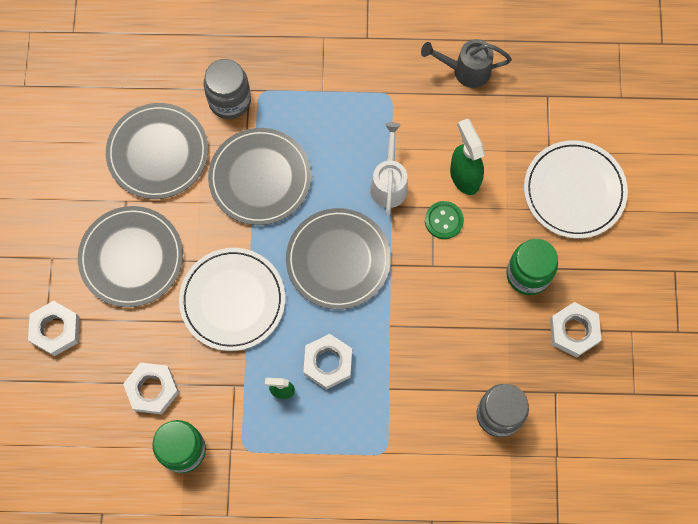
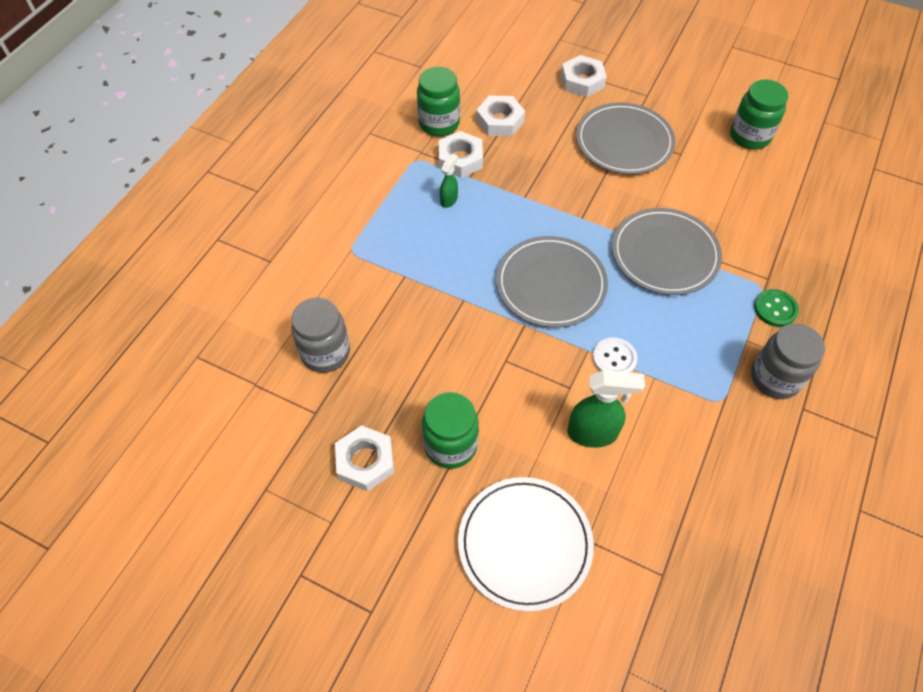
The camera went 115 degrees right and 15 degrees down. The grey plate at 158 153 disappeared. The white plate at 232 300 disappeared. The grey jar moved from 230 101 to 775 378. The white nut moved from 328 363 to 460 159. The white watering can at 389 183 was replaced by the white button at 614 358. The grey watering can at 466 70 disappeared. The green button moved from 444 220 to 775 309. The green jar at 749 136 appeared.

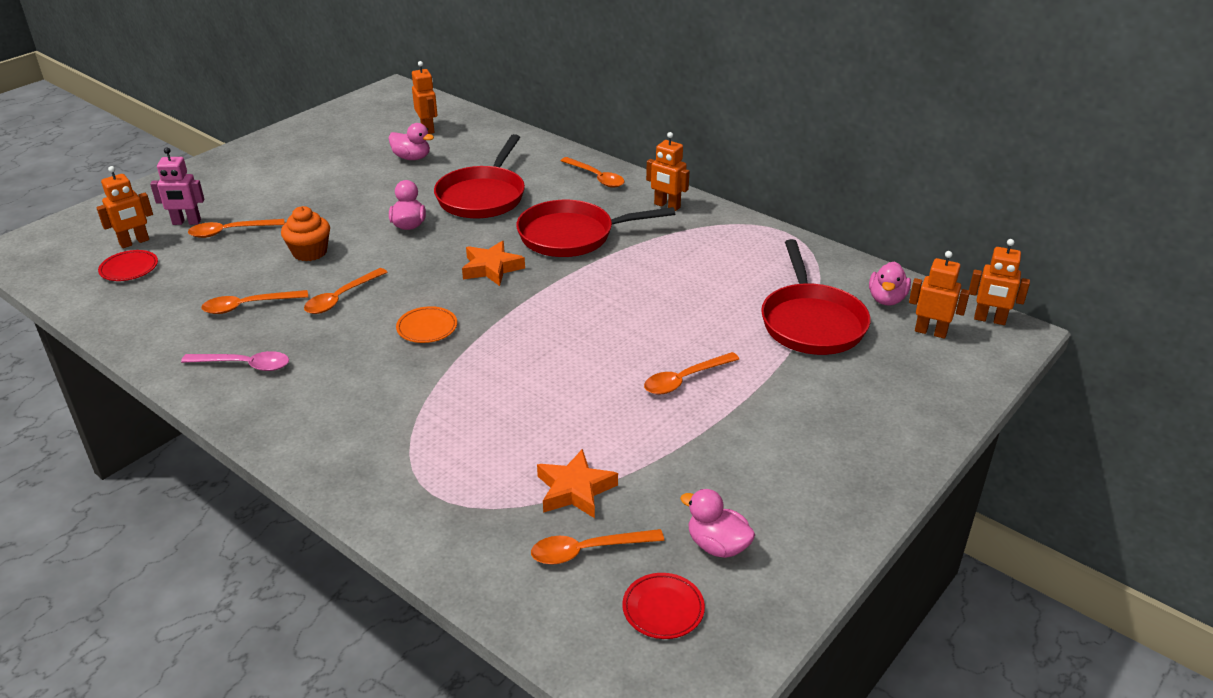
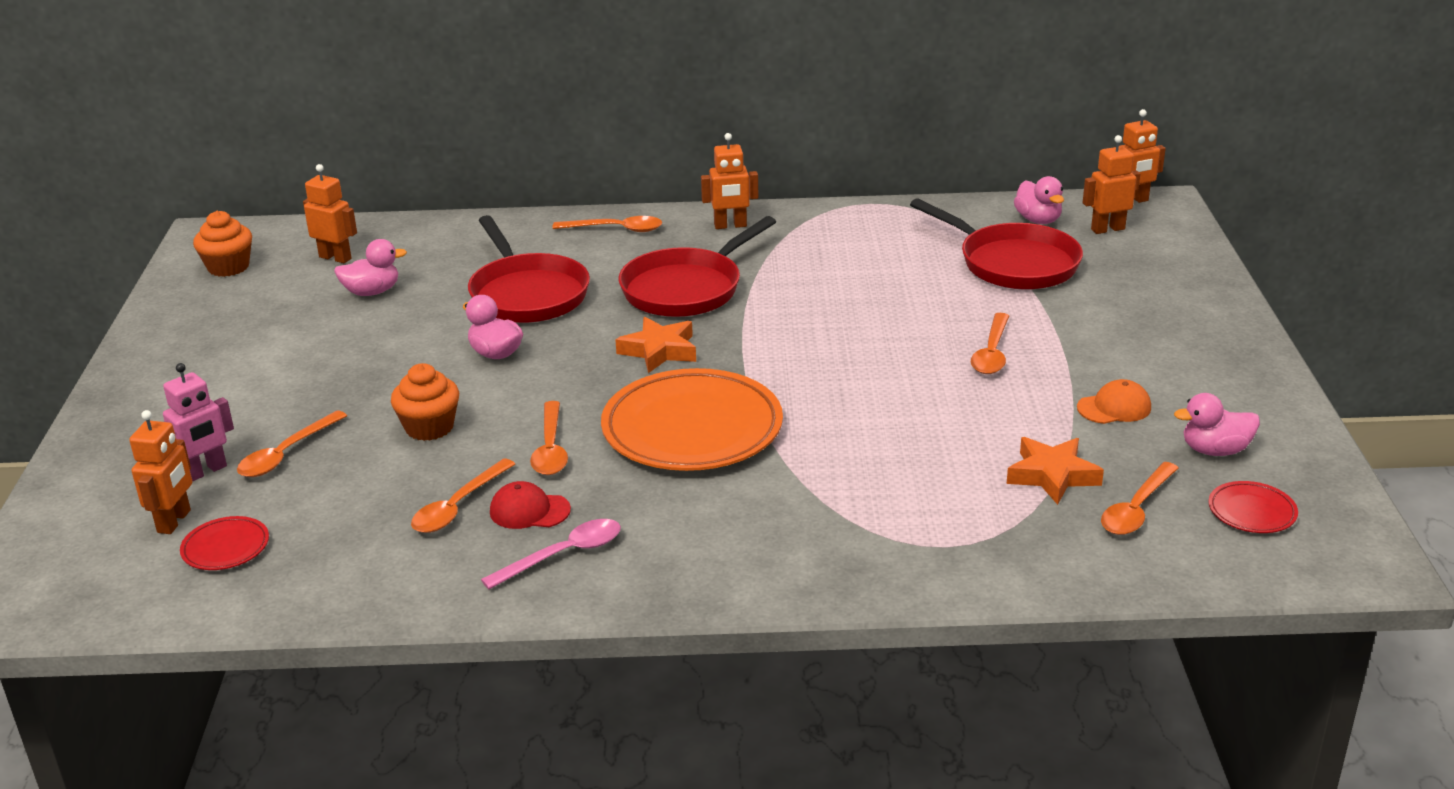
The camera went 40 degrees left and 5 degrees down. The orange plate at 427 328 changed to 2.30 times the size. The orange cupcake at 228 267 appeared. The red cap at 529 511 appeared. The orange cap at 1114 407 appeared.

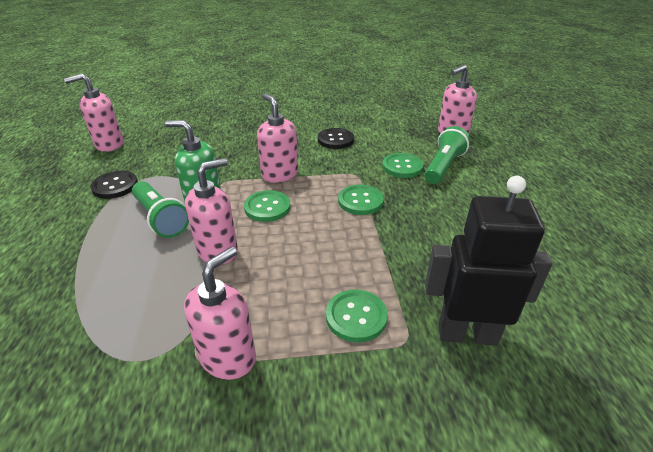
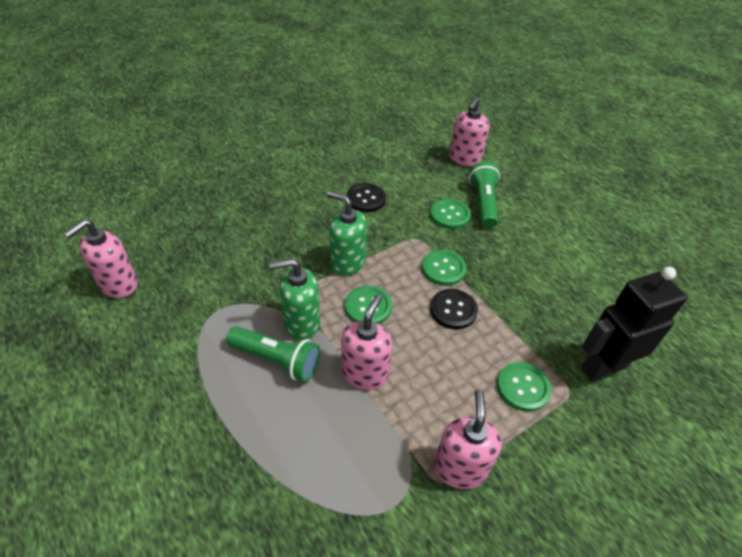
The camera went 30 degrees left and 10 degrees up. The black button moved from 115 186 to 453 310. The pink soap dispenser at 279 174 became the green soap dispenser at 347 262.

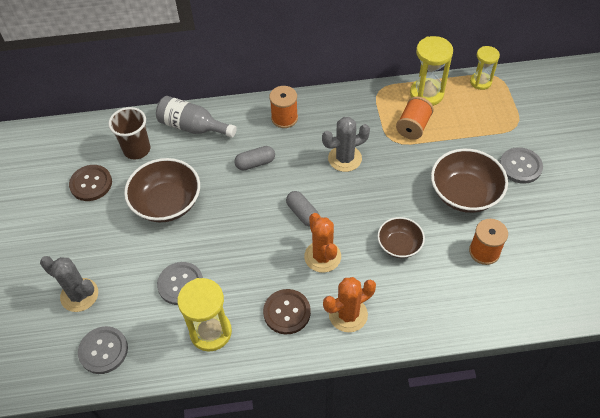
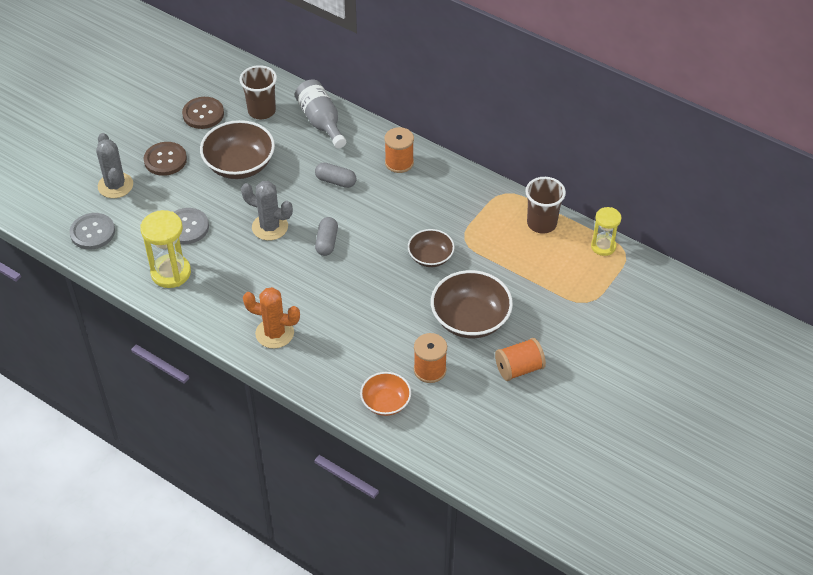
The camera went 40 degrees right and 5 degrees down. The brown button moved from 287 312 to 165 160. The orange cactus at 322 256 disappeared. The grey cactus moved from 345 158 to 270 227. The brown bowl moved from 399 245 to 430 257. The orange spool moved from 413 127 to 519 368. The yellow hourglass at 426 94 was replaced by the brown cup at 541 223. The grey button at 520 166 disappeared. The orange bowl at 386 402 appeared.

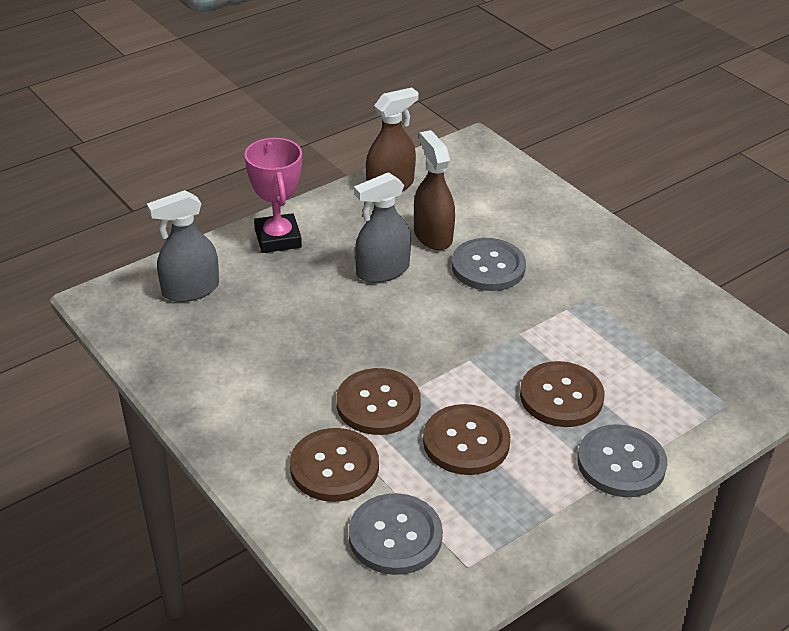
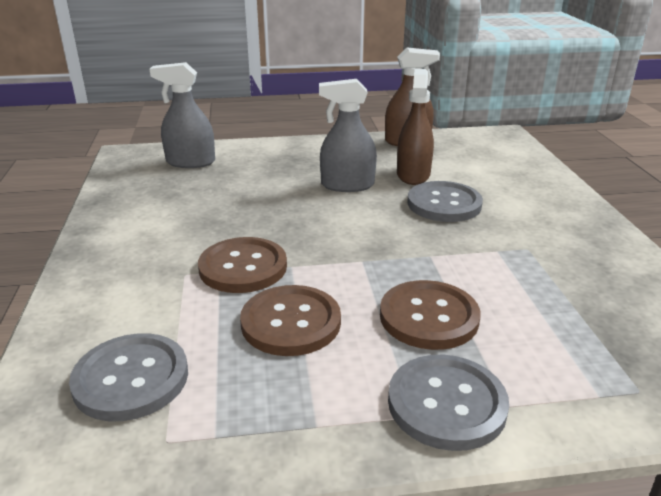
The camera went 30 degrees right and 10 degrees down. The pink trophy at 278 238 disappeared. The brown button at 334 467 disappeared.

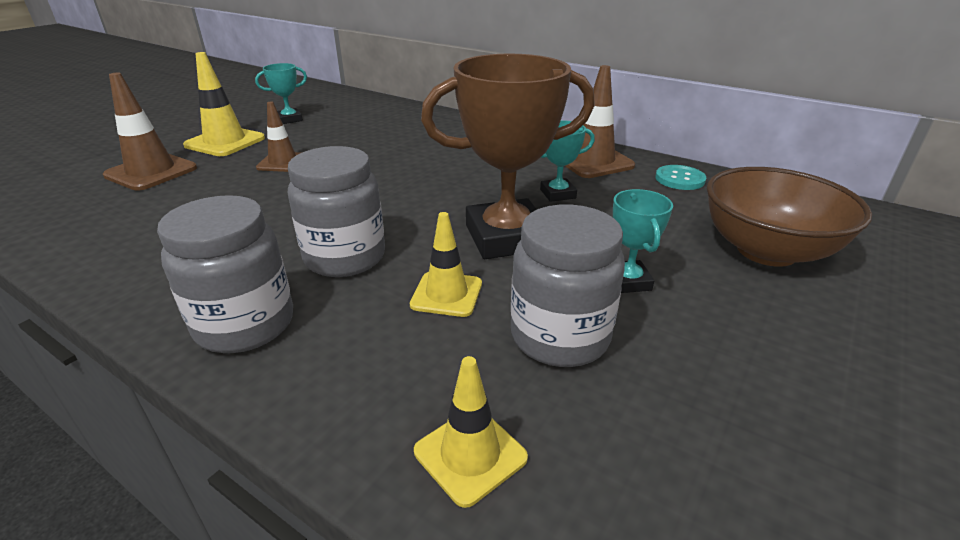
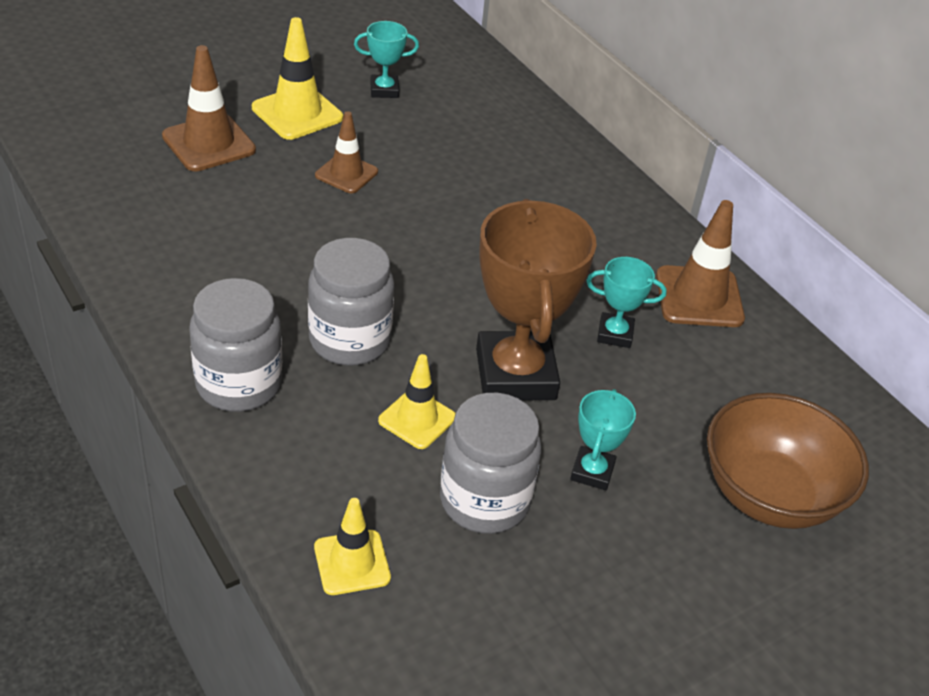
The camera went 20 degrees right and 10 degrees up. The brown trophy at 506 237 turned 75 degrees clockwise. The turquoise button at 679 179 disappeared.

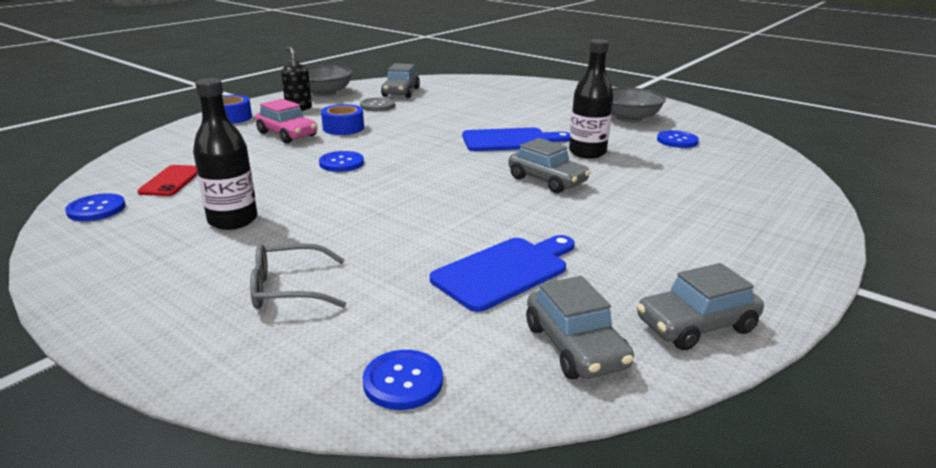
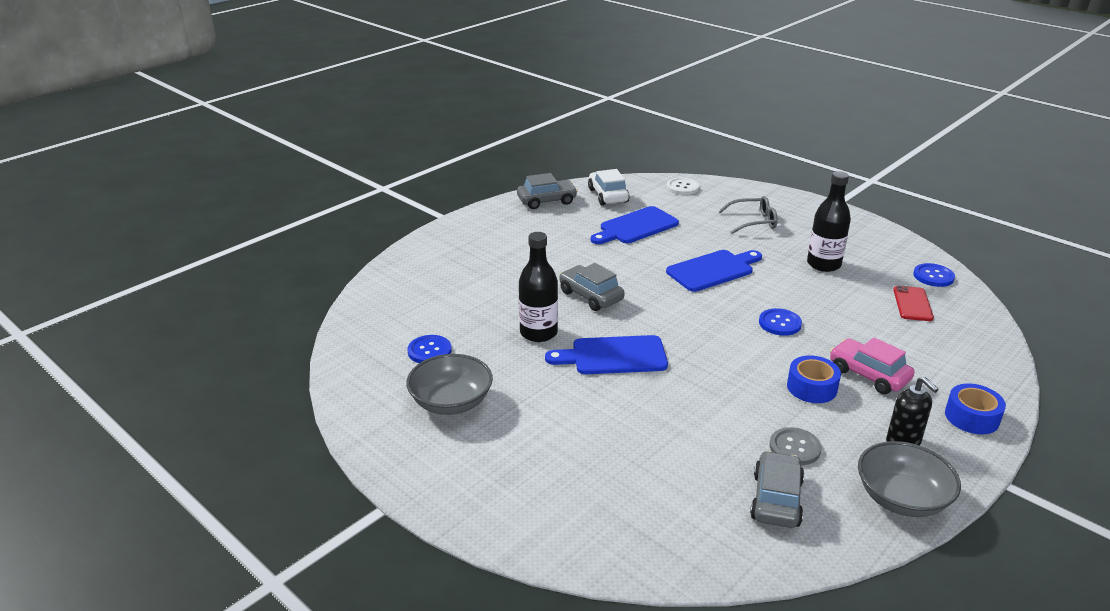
The camera went 175 degrees left and 5 degrees up. The blue button at 403 381 became the white button at 682 187. The grey car at 575 346 became the white car at 608 195. The blue cutting board at 713 270 appeared.

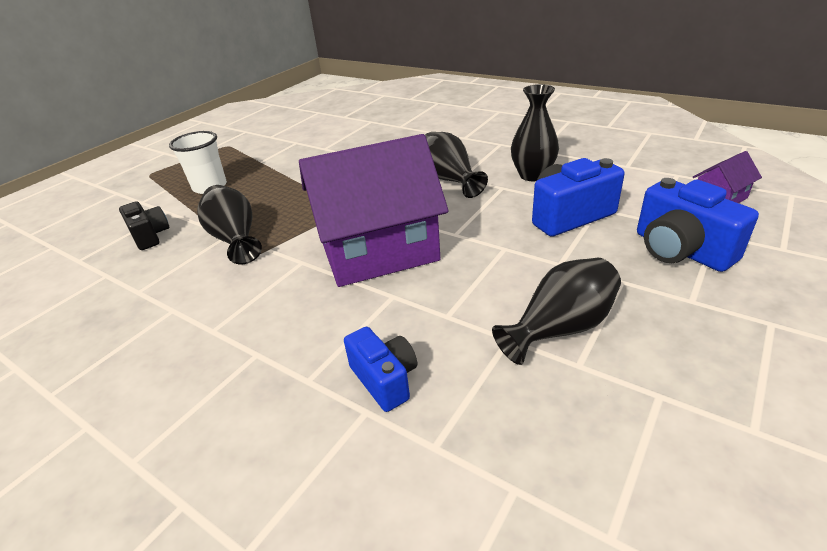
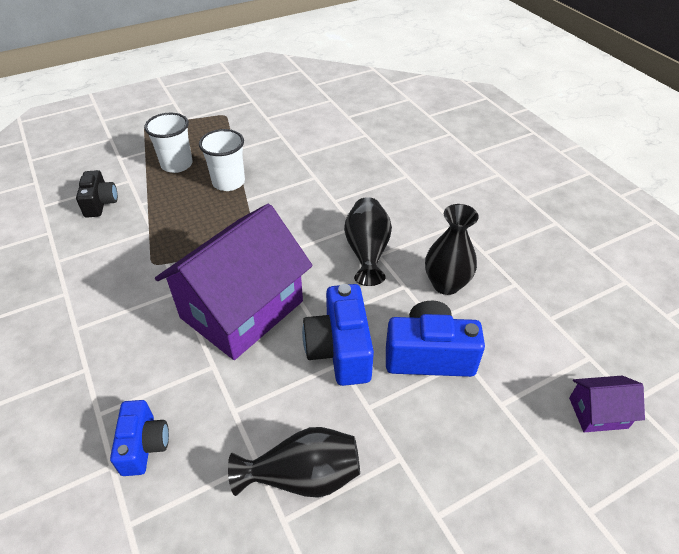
The camera went 25 degrees right and 10 degrees up. The black vase at 235 239 disappeared. The purple house at 378 250 turned 60 degrees counterclockwise. The blue camera moved from 680 250 to 340 350. The white cup at 228 182 appeared.

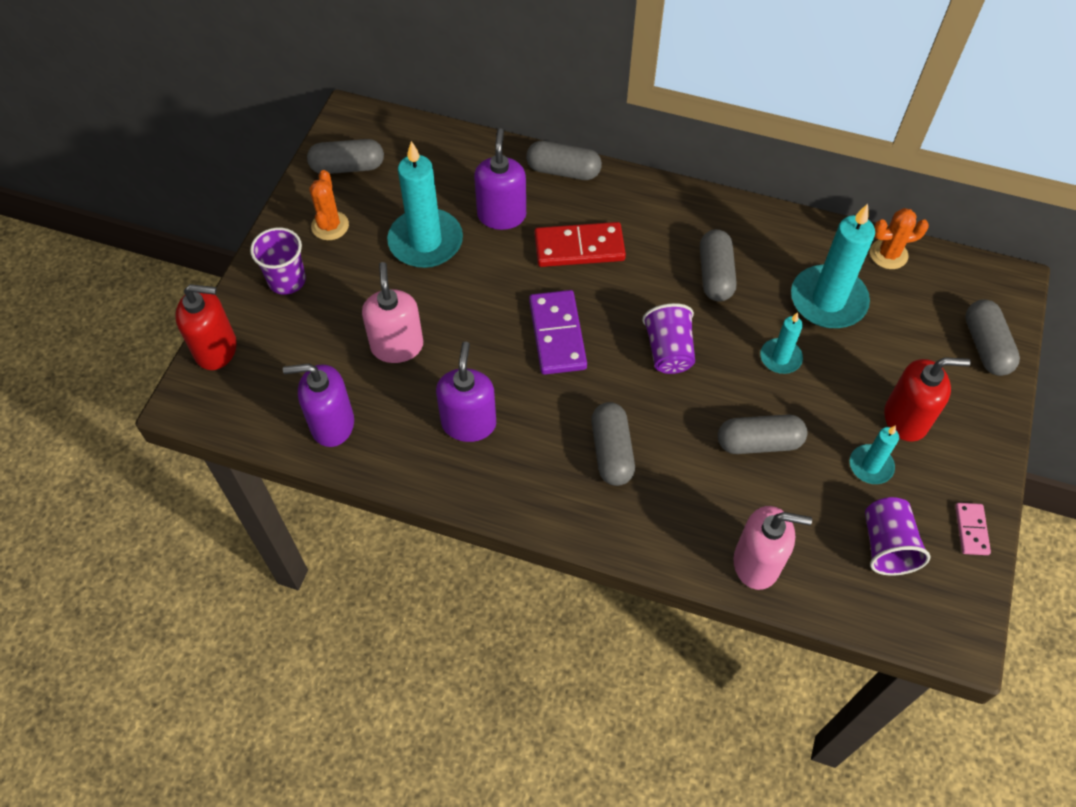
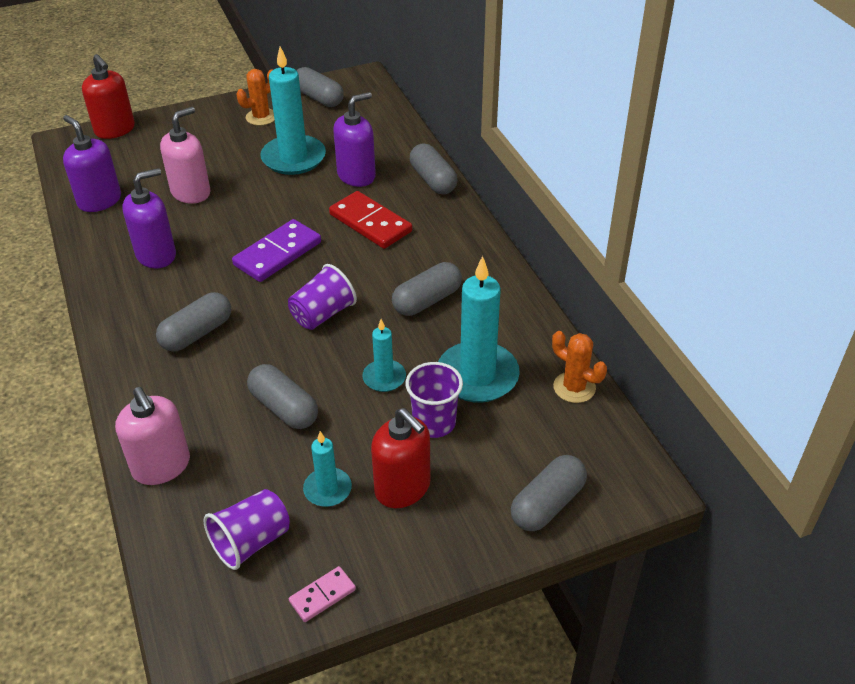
The camera went 50 degrees right and 15 degrees down. The purple cup moved from 287 280 to 434 423.

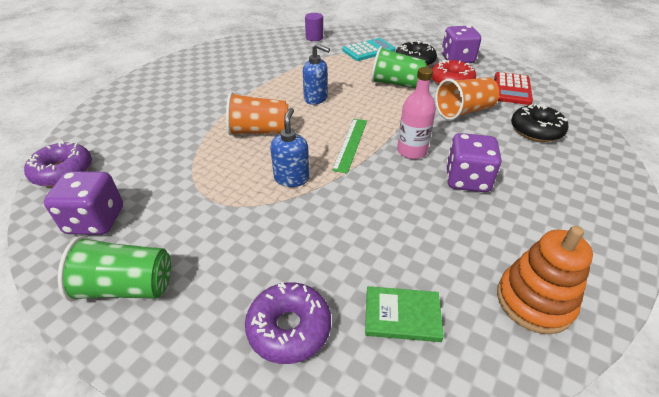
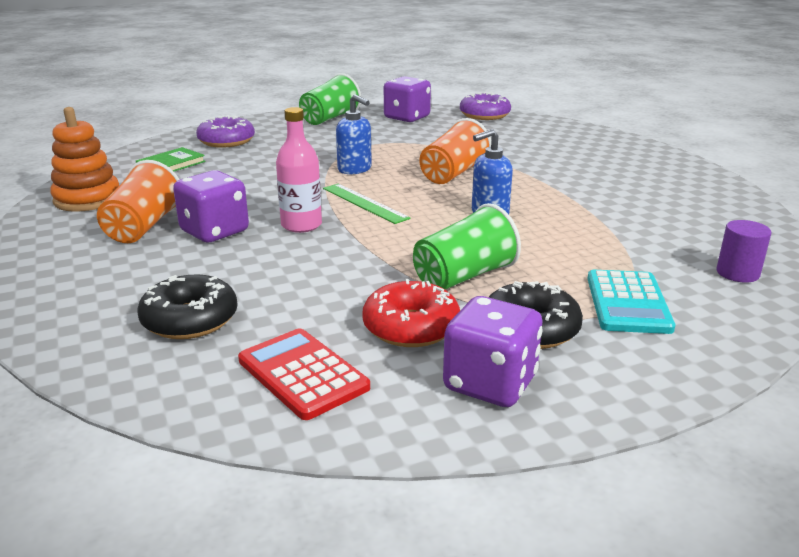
The camera went 125 degrees right and 15 degrees down. The orange cup moved from 463 111 to 143 227.

